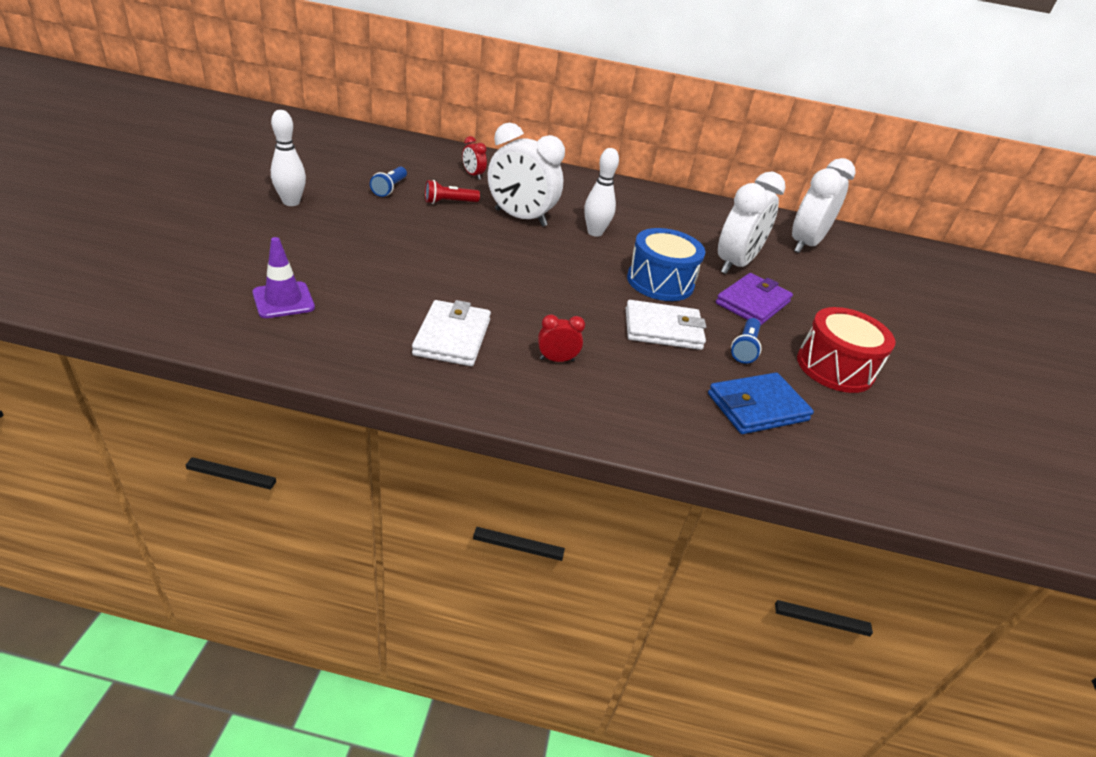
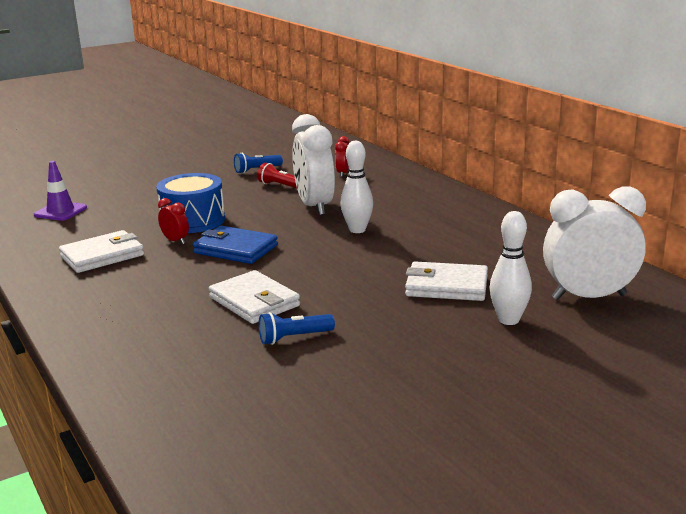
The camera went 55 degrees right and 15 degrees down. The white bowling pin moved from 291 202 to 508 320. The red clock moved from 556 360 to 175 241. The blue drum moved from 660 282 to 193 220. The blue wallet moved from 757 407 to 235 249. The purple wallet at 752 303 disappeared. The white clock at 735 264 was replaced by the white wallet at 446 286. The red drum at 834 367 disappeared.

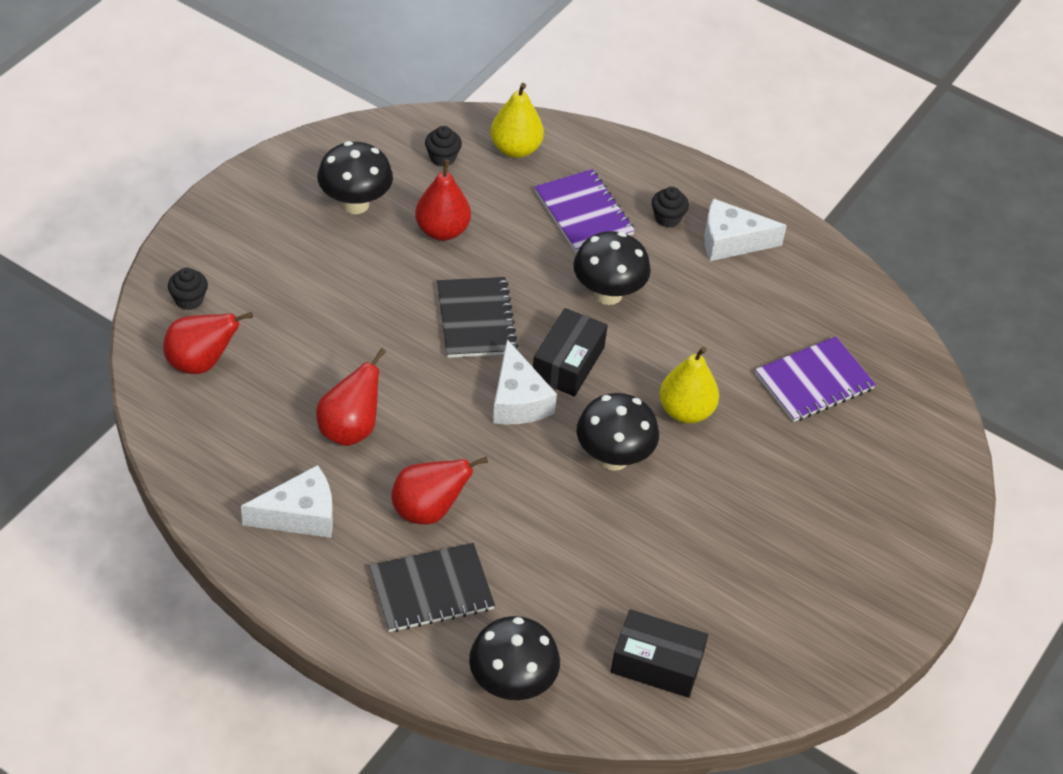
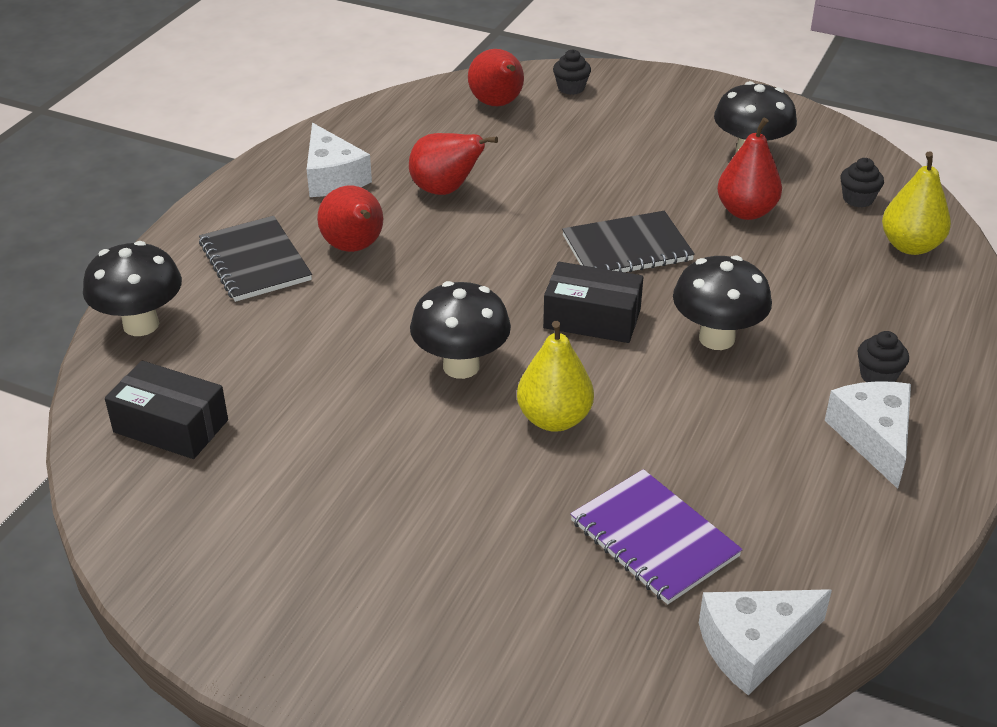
The camera went 85 degrees right and 10 degrees down. The white cheese moved from 518 400 to 753 646. The purple notebook at 583 213 disappeared. The black box at 656 664 turned 75 degrees counterclockwise.

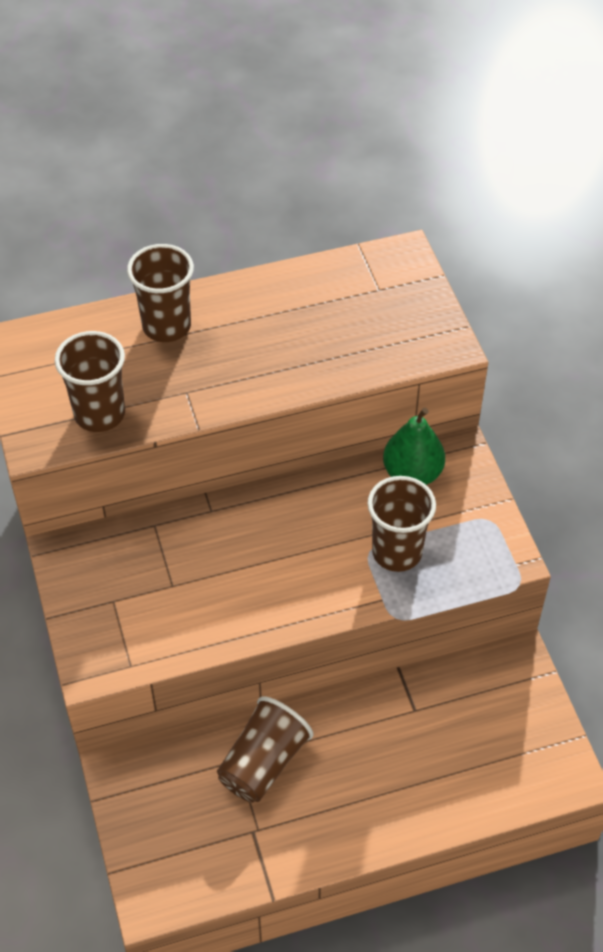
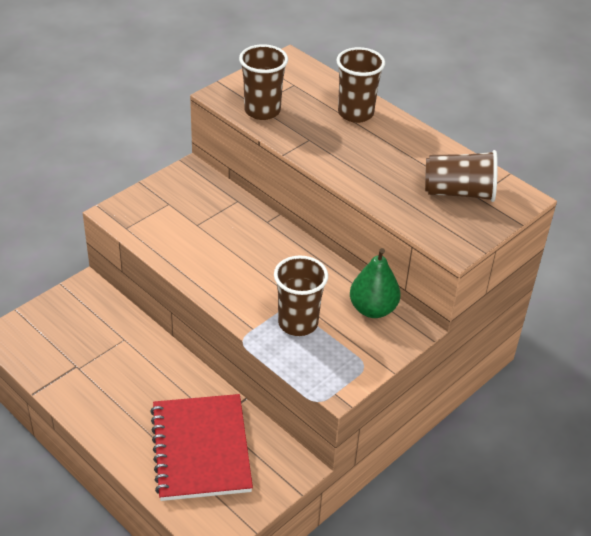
The camera went 60 degrees right and 10 degrees down. The brown cup moved from 263 763 to 459 192. The red notebook at 201 449 appeared.

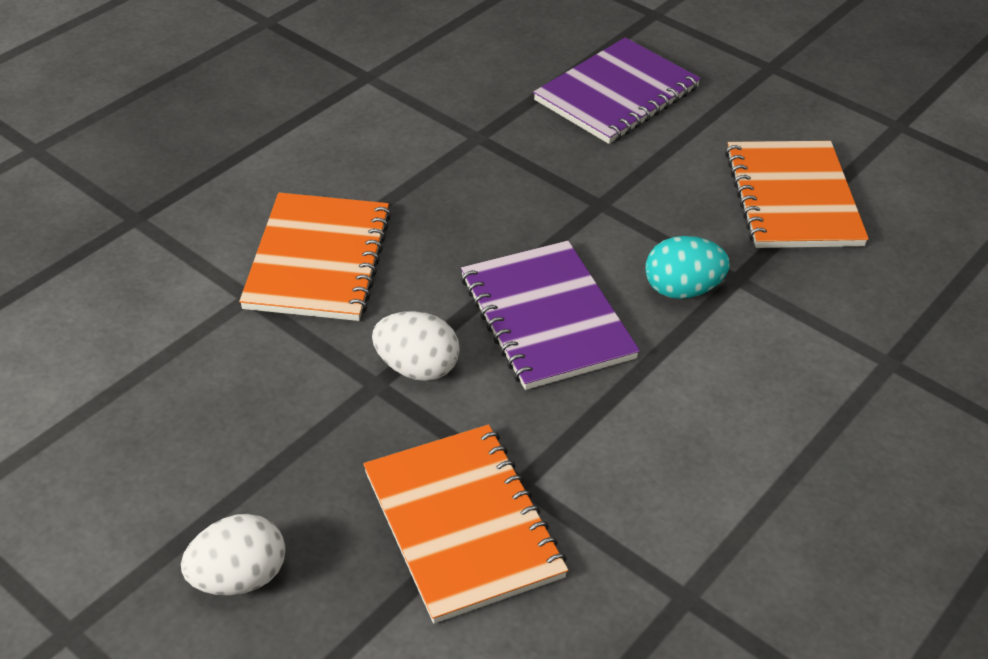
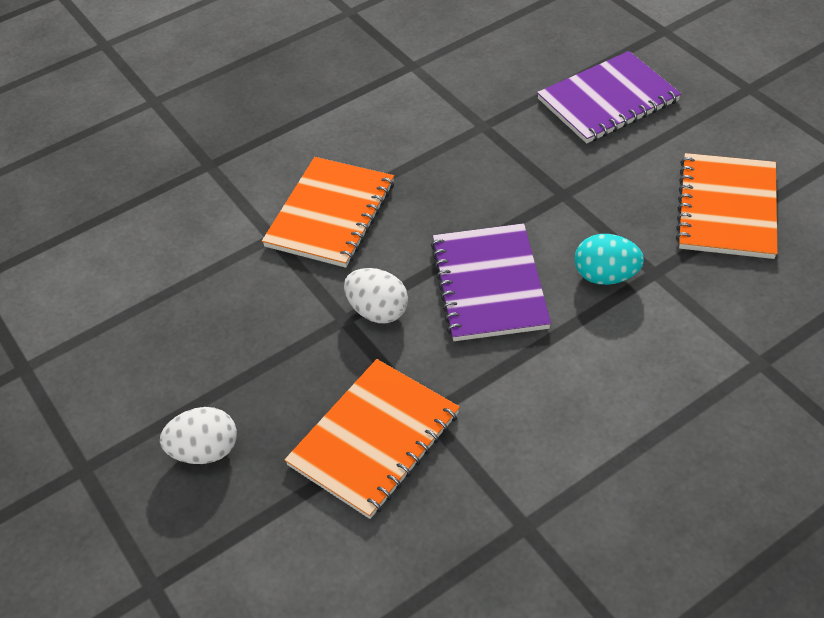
The camera went 20 degrees right and 5 degrees up. The orange notebook at 462 524 turned 45 degrees clockwise.

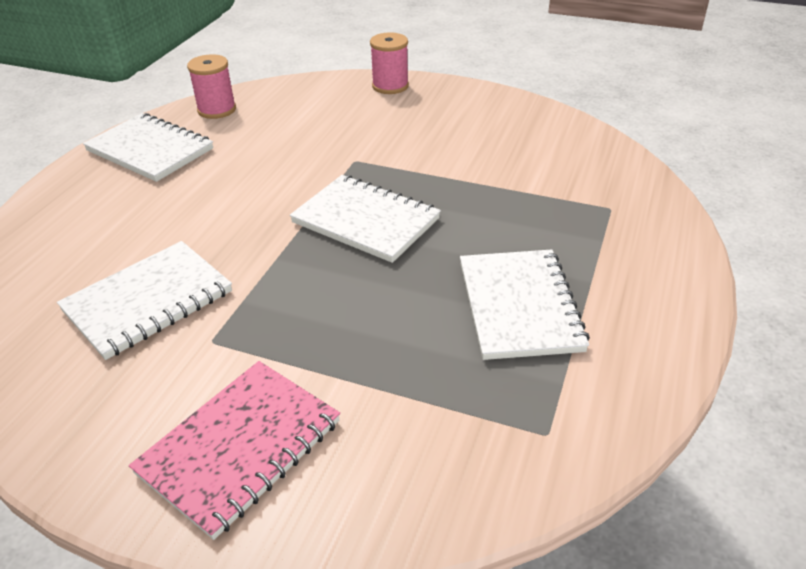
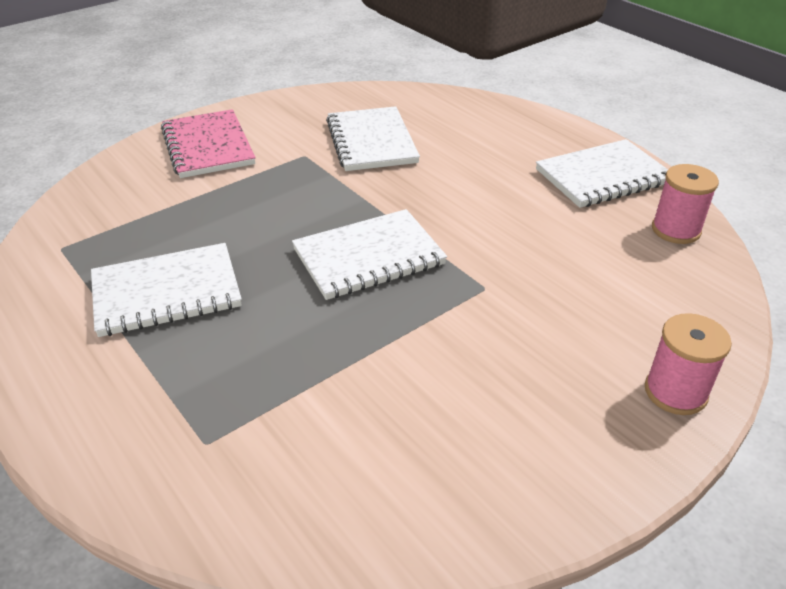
The camera went 120 degrees right and 0 degrees up. The white notebook at 519 306 turned 45 degrees counterclockwise.

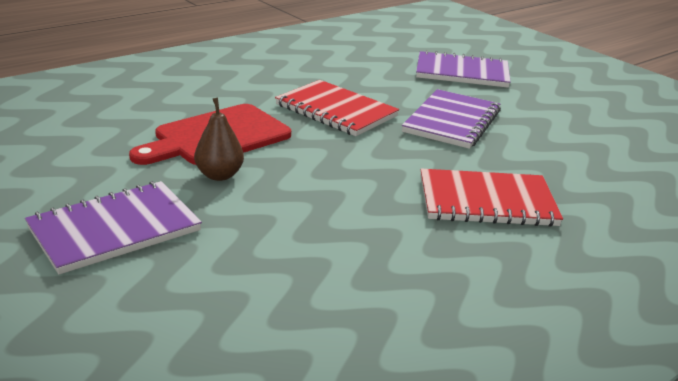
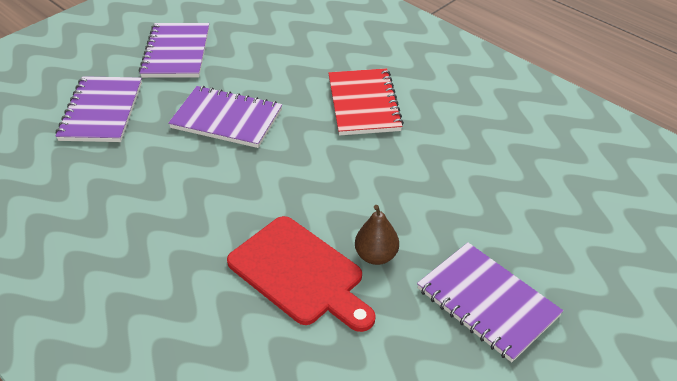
The camera went 95 degrees left and 15 degrees up. The red notebook at 336 111 disappeared. The purple notebook at 176 52 appeared.

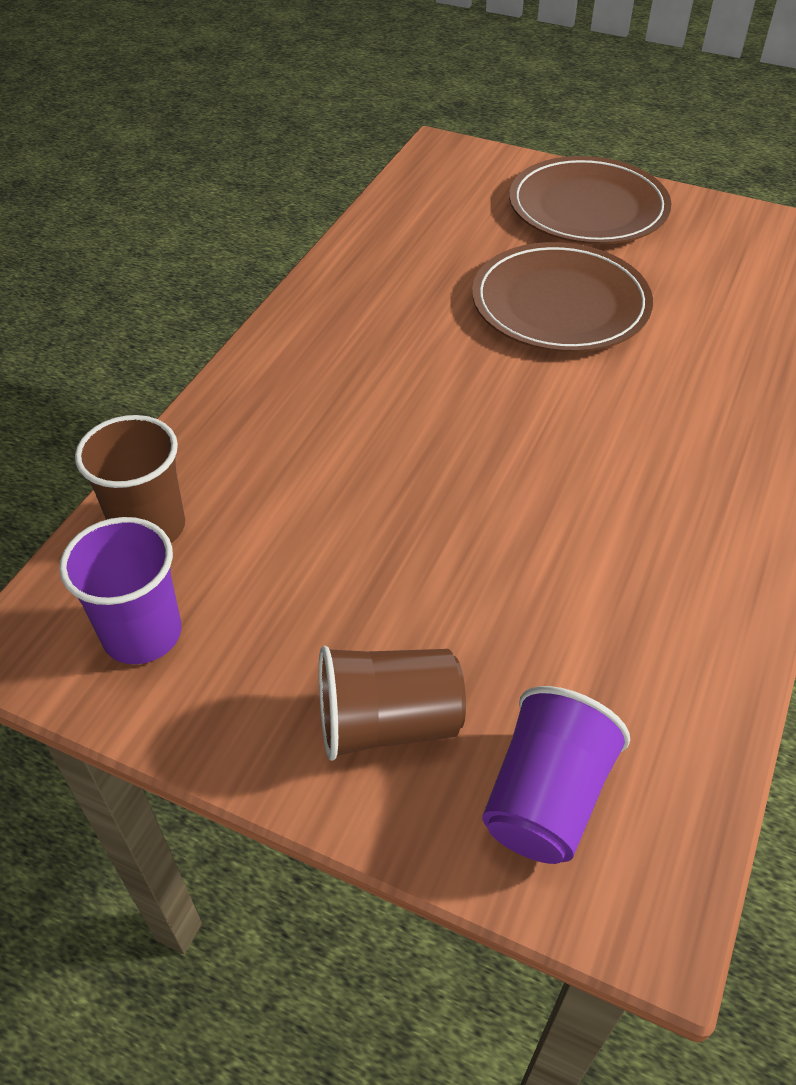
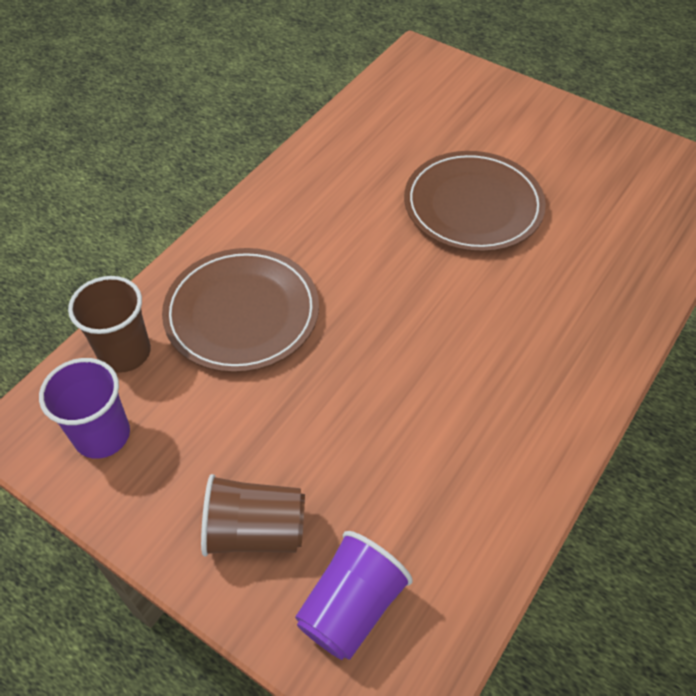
The camera went 10 degrees right and 5 degrees up. The brown plate moved from 587 208 to 242 313.

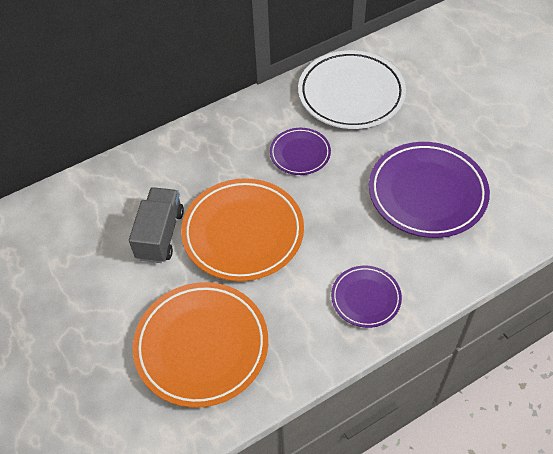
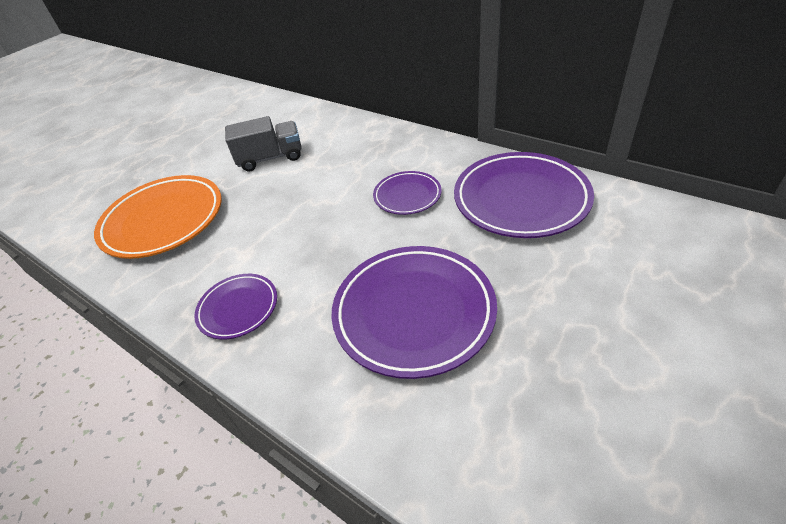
The camera went 70 degrees right and 10 degrees down. The orange plate at 243 233 disappeared. The white plate at 351 94 became the purple plate at 521 199.

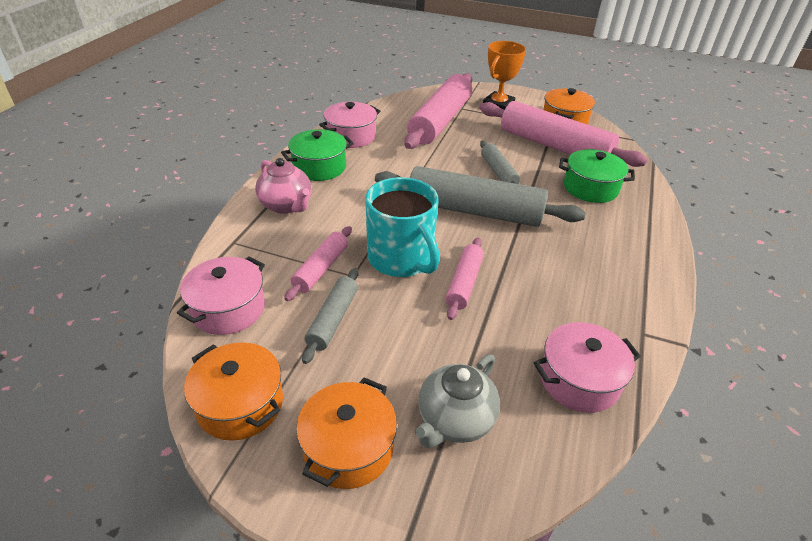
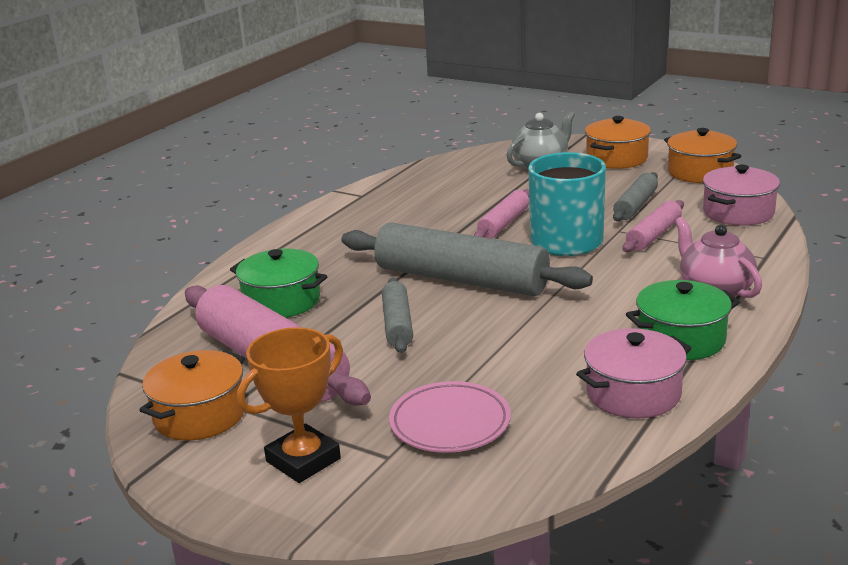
The camera went 165 degrees left and 15 degrees down. The pink rolling pin at 440 121 was replaced by the pink plate at 450 423. The pink pot at 579 380 disappeared.

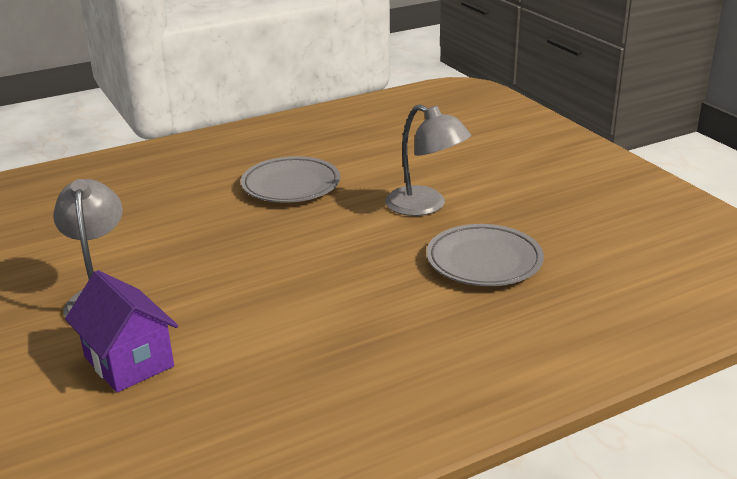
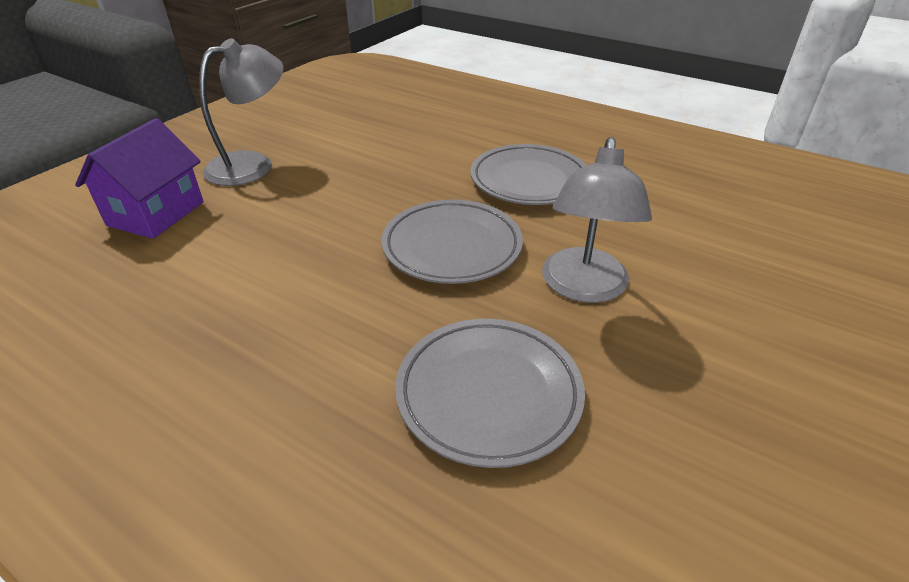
The camera went 60 degrees right and 10 degrees up. The grey plate at 452 247 appeared.

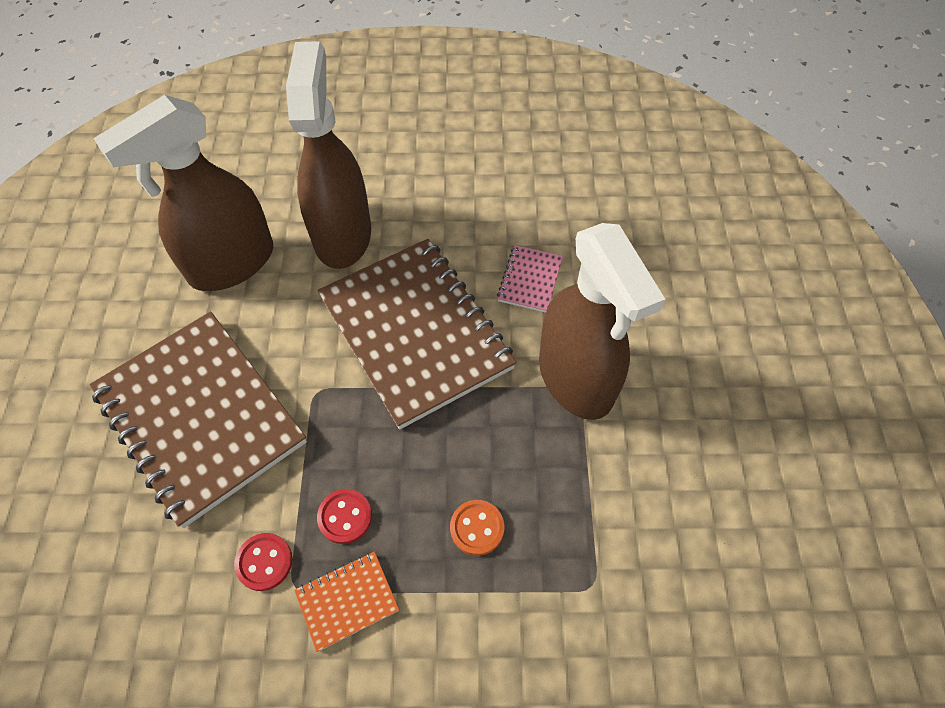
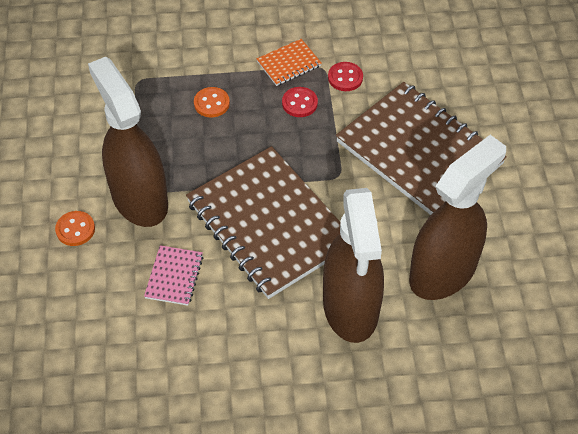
The camera went 175 degrees right and 5 degrees down. The orange button at 75 229 appeared.

